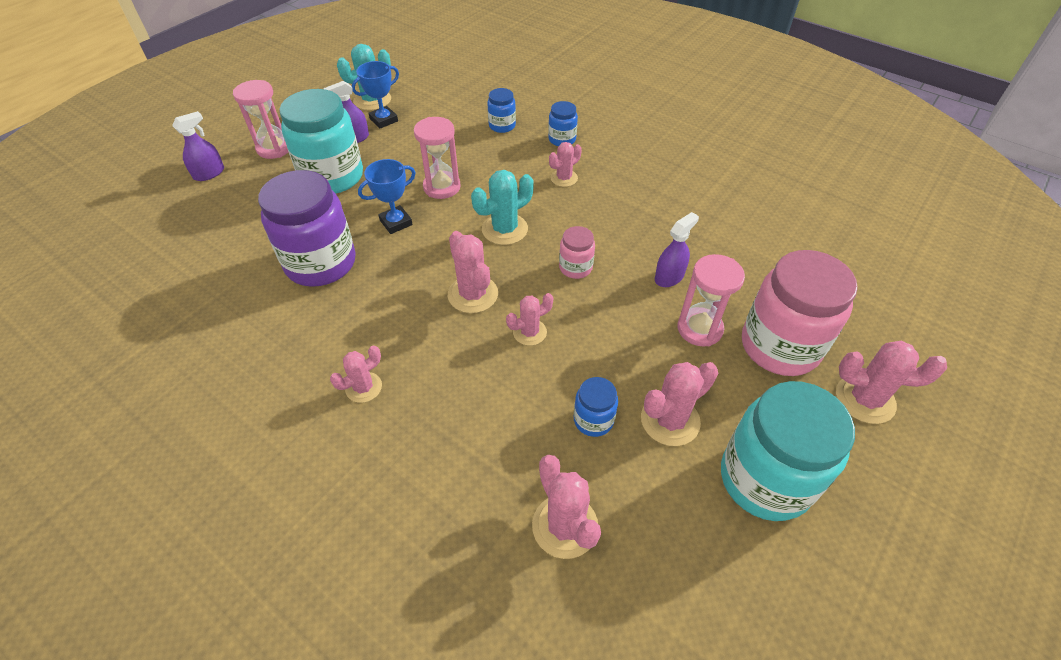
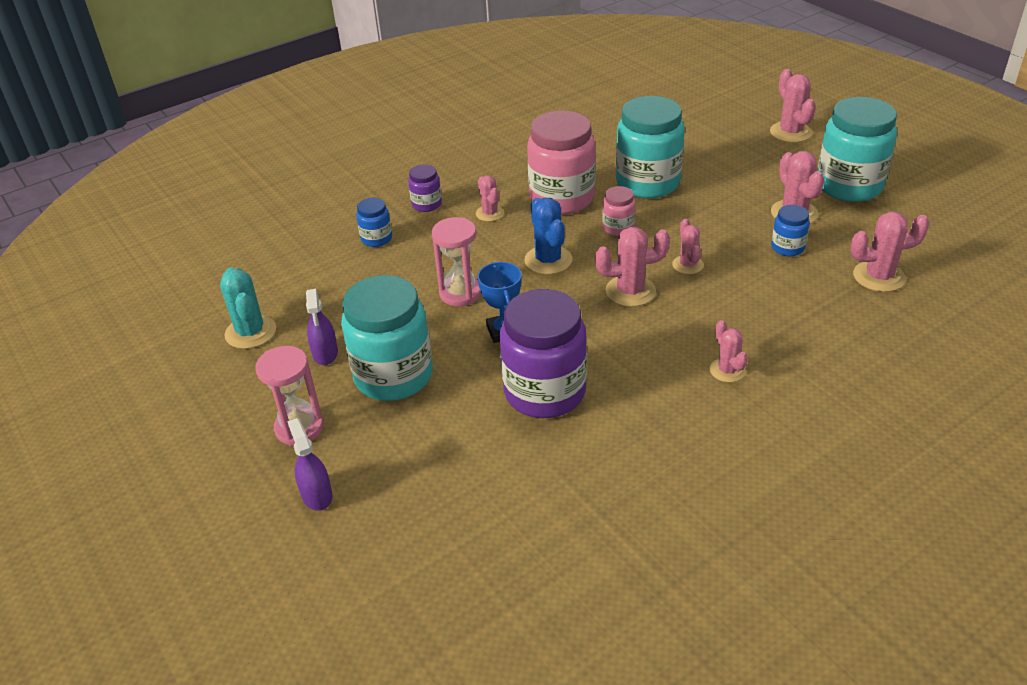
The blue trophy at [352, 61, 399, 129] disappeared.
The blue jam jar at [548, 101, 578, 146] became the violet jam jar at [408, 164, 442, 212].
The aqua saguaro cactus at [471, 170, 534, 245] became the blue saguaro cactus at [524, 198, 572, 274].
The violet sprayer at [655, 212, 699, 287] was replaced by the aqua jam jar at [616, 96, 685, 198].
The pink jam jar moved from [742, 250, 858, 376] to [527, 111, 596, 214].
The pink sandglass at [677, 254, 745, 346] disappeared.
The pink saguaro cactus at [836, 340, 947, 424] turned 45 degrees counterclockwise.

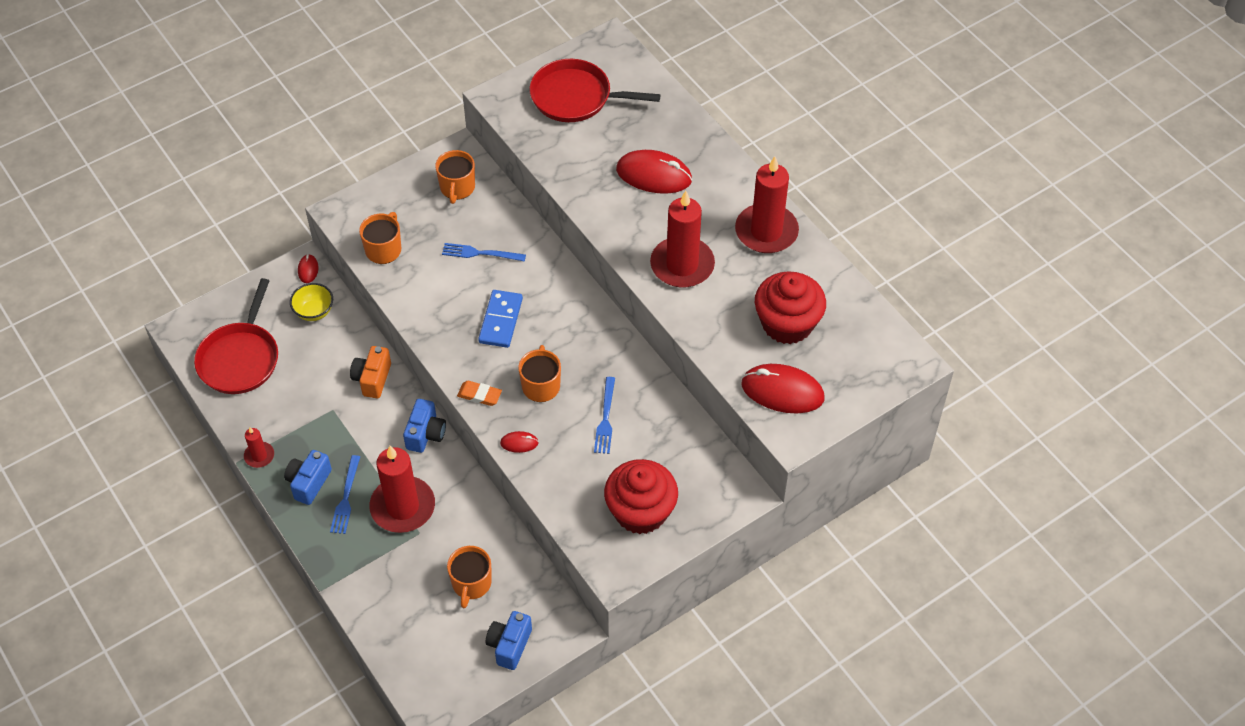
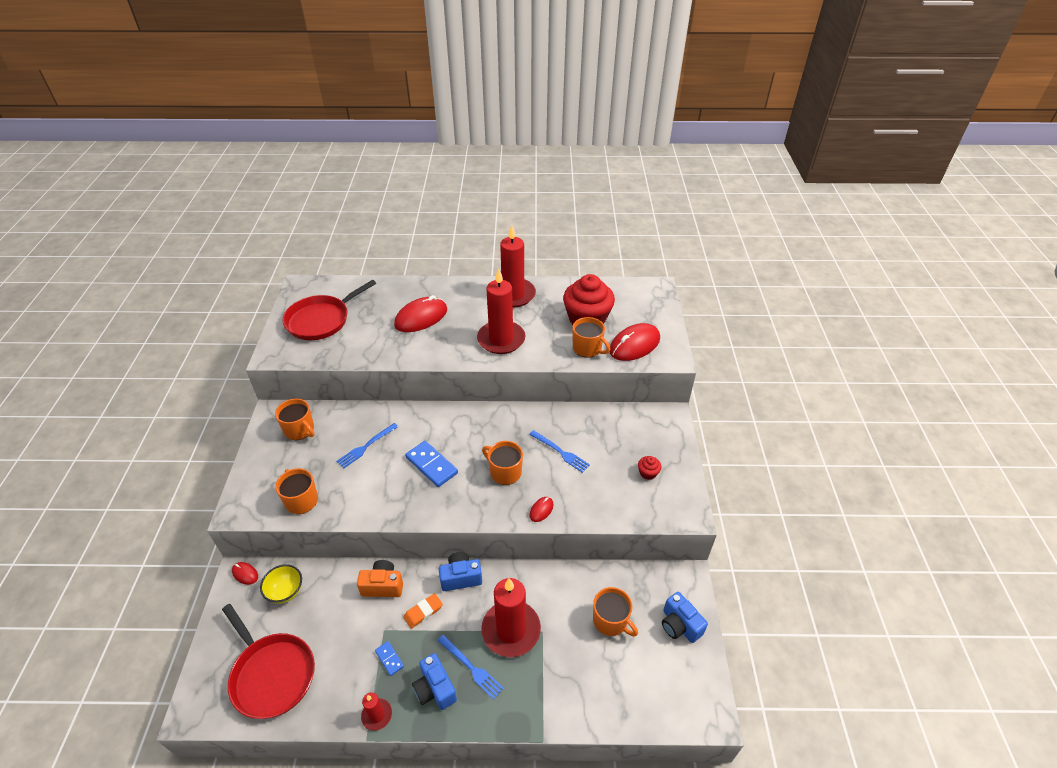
The orange camera at [350, 346, 391, 398] turned 135 degrees clockwise.
The orange pencil eraser moved from [457, 381, 502, 406] to [403, 593, 443, 629].
The blue camera at [403, 399, 446, 453] turned 60 degrees counterclockwise.
The scarlet muffin at [604, 459, 678, 534] changed to 0.40 times the size.
The orange mug at [572, 317, 610, 358] appeared.
The blue domino tile at [375, 641, 404, 676] appeared.

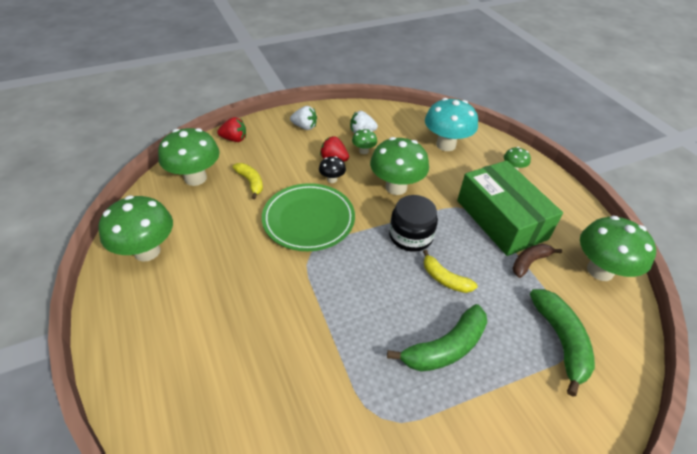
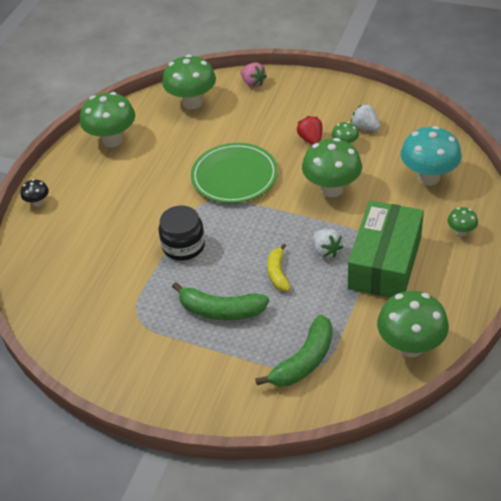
The pure white toy strawberry moved from [290, 106, 317, 130] to [313, 229, 343, 258].
The scarlet toy strawberry at [217, 117, 246, 142] became the pink toy strawberry at [240, 63, 267, 87].
The jet-black mushroom moved from [319, 156, 346, 183] to [21, 179, 49, 207].
The golden toy banana at [233, 163, 263, 199] disappeared.
The jet-black jam jar moved from [389, 195, 438, 252] to [159, 206, 205, 260].
The russet toy banana at [512, 244, 562, 278] disappeared.

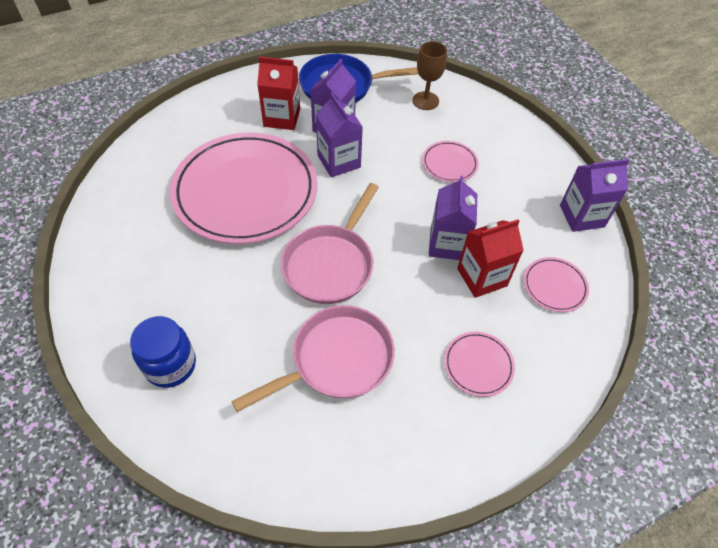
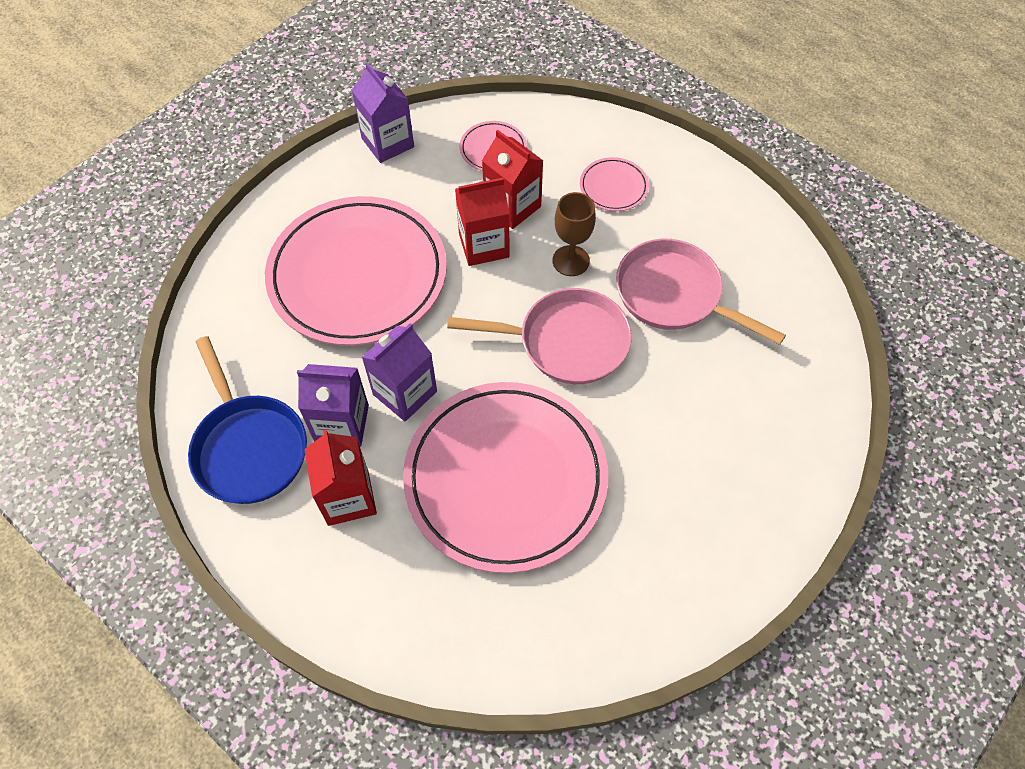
The russet goblet moved from [413, 41, 447, 110] to [552, 192, 596, 276].
The pink flat dish at [422, 141, 479, 182] changed to 2.45 times the size.
The violet juice carton at [429, 176, 477, 260] became the scarlet juice carton at [455, 178, 510, 266].
The blue jam jar at [130, 316, 196, 388] disappeared.

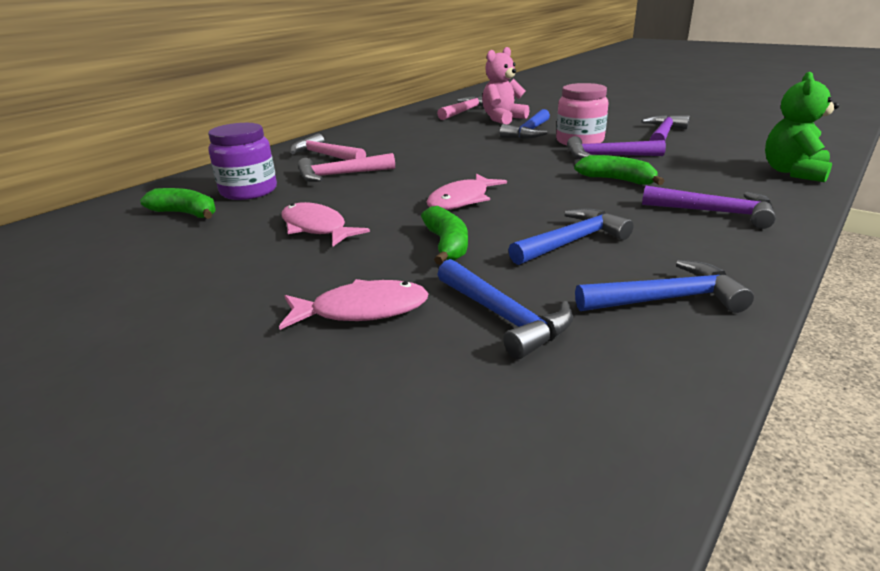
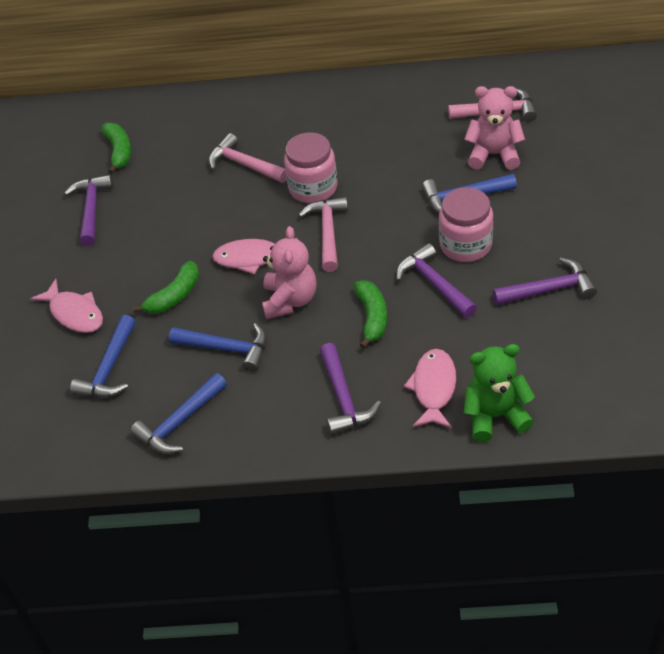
The violet jam jar at [208, 123, 277, 200] disappeared.
The pink carpenter's hammer moved from [290, 133, 366, 160] to [298, 197, 348, 272].
The pink fish moved from [281, 202, 370, 246] to [404, 349, 456, 428].
The blue carpenter's hammer at [575, 260, 754, 313] turned 90 degrees clockwise.
The pink jam jar at [284, 132, 337, 203] appeared.
The violet carpenter's hammer at [64, 175, 113, 246] appeared.
The pink stuffed bear at [262, 226, 317, 319] appeared.

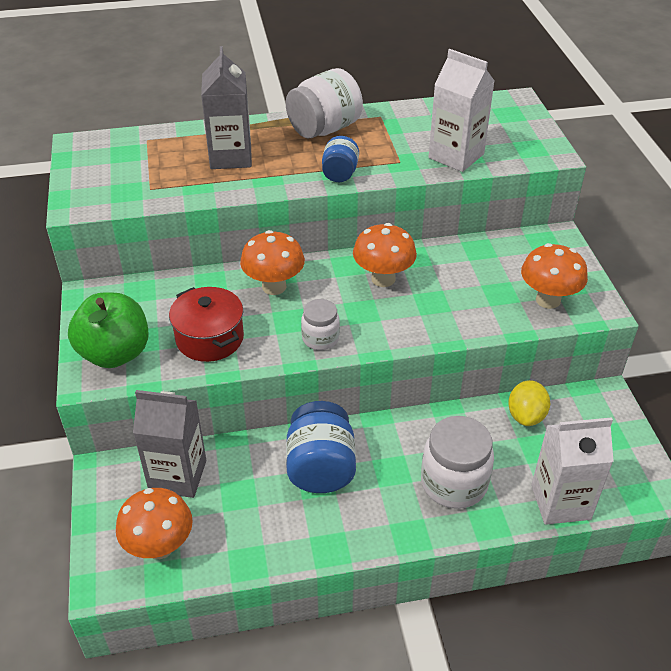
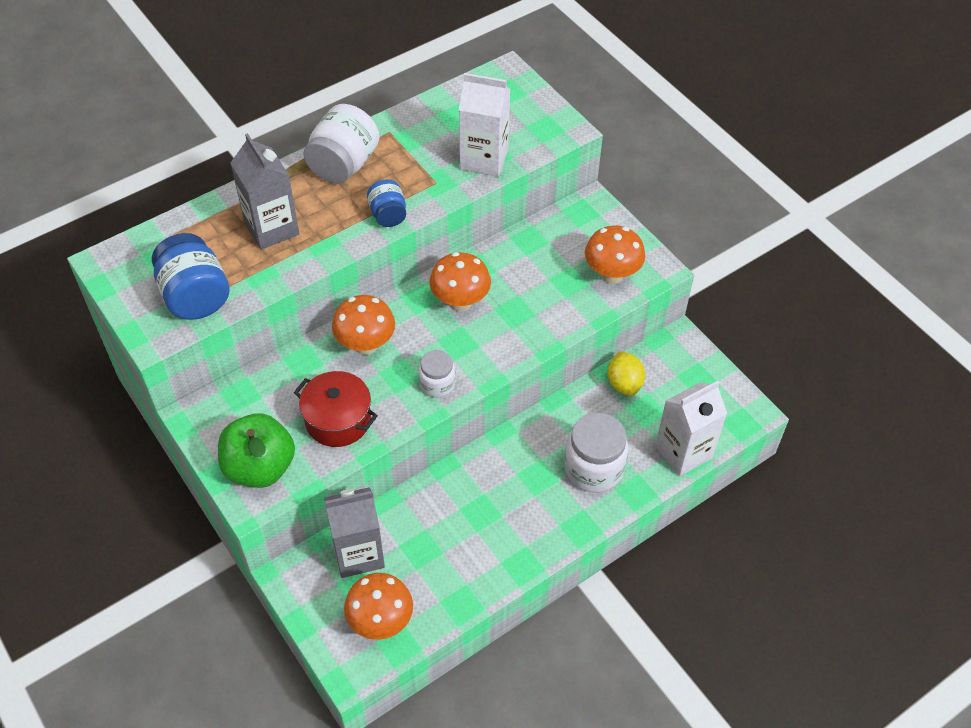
The blue jam jar moved from [286, 401, 356, 493] to [152, 233, 230, 320].

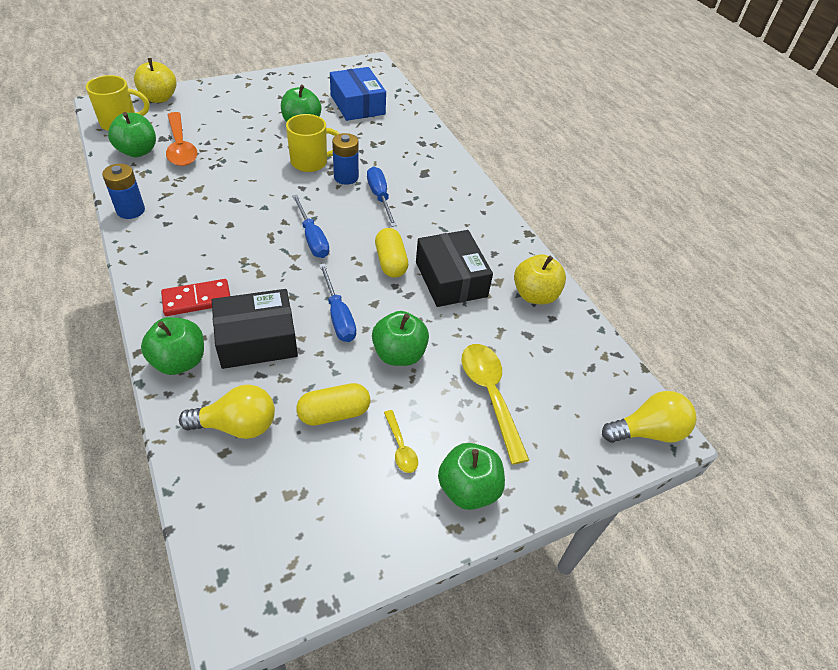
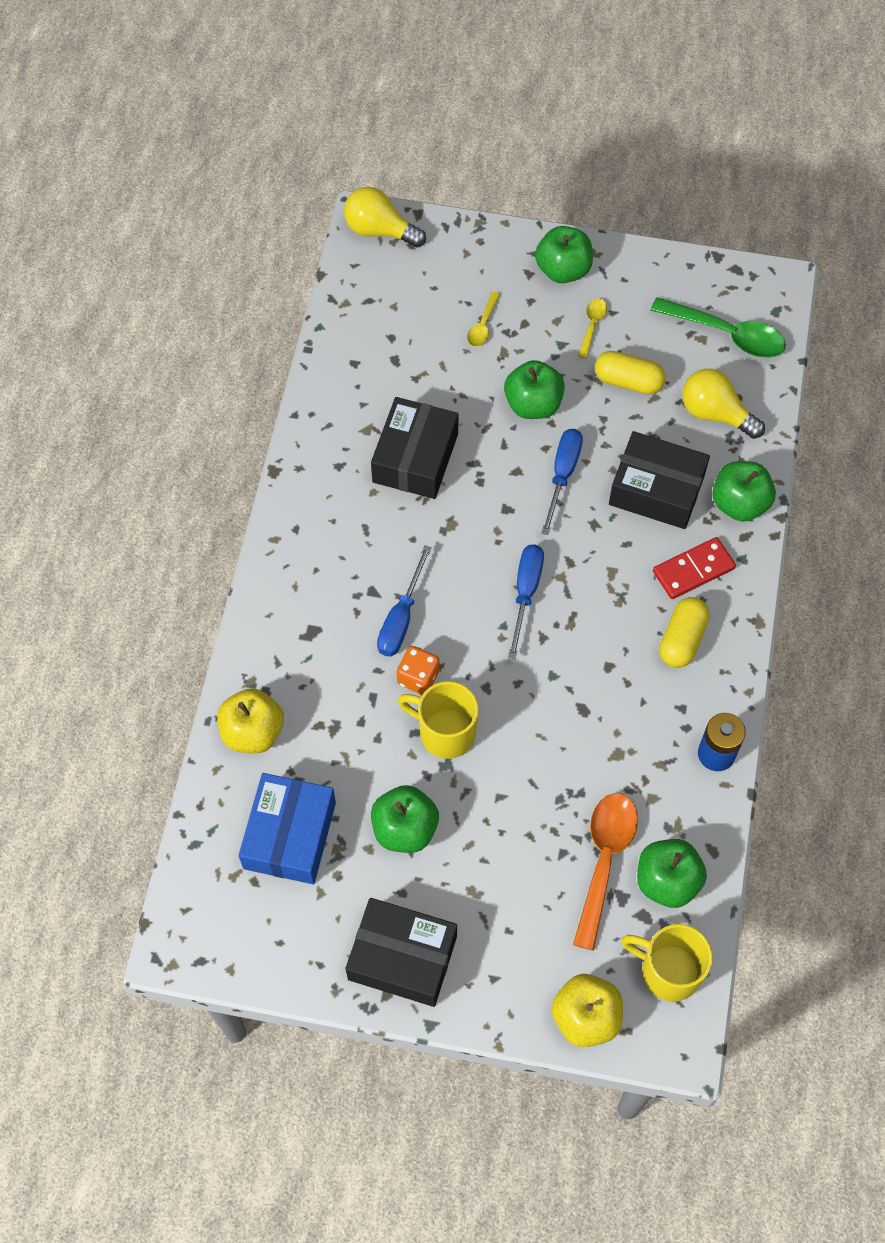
The blue AA battery at [332, 133, 359, 185] was replaced by the orange dice at [397, 646, 440, 695].
The golden capsule moved from [375, 228, 408, 277] to [659, 597, 709, 668].
The golden apple fruit moved from [514, 254, 566, 304] to [217, 688, 284, 753].
The scarlet domino tile at [161, 279, 230, 316] turned 45 degrees counterclockwise.
The golden teaspoon at [462, 344, 529, 465] changed to 0.51 times the size.
The leaf-green teaspoon at [650, 297, 786, 358] appeared.
The jet-black box at [346, 898, 457, 1007] appeared.

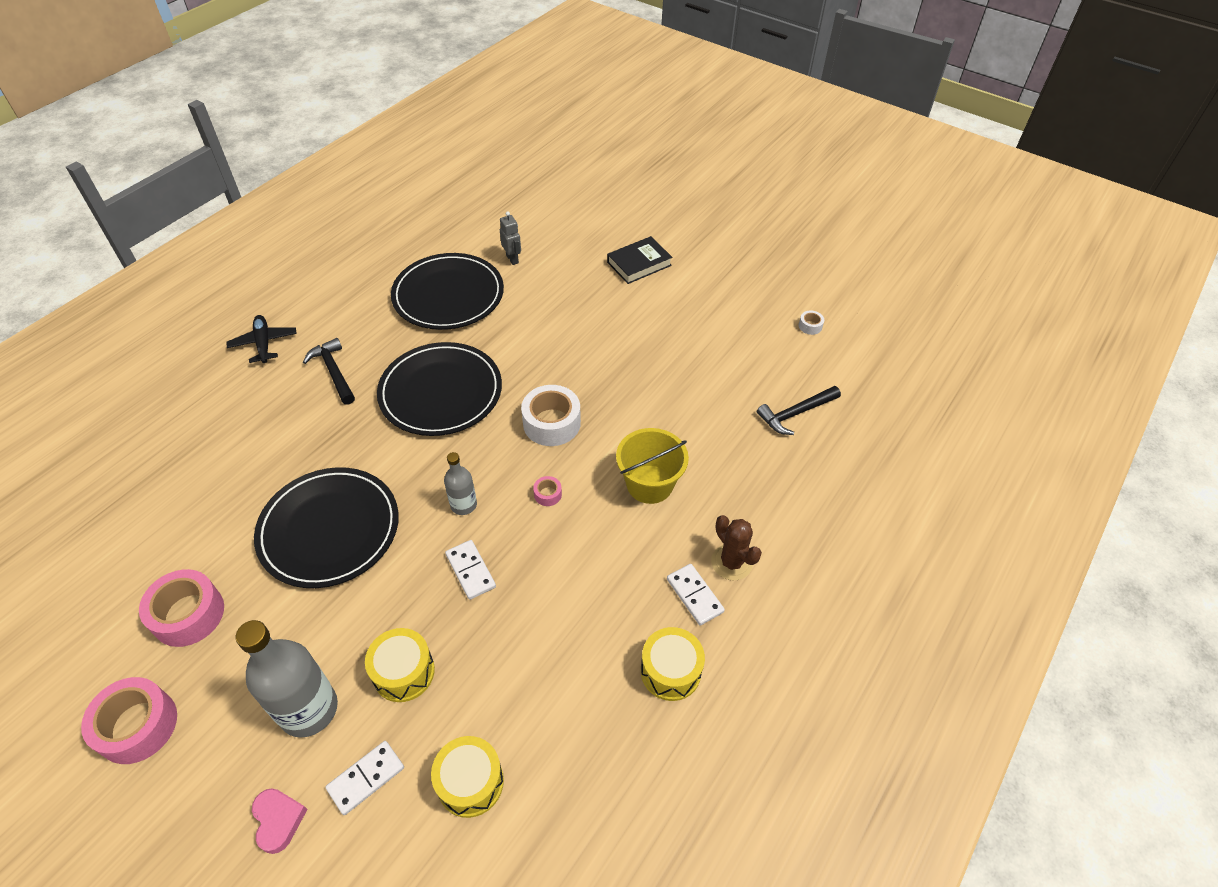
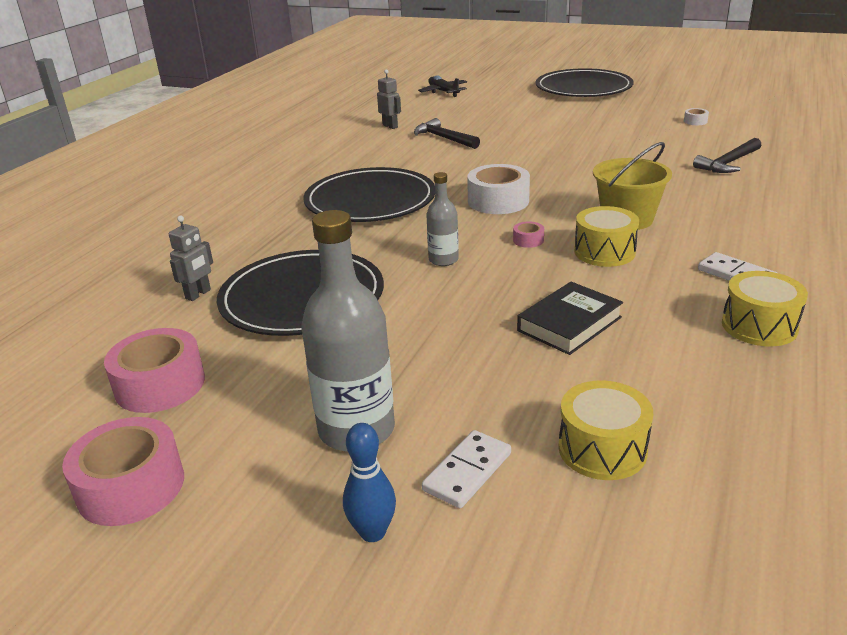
The jet-black hardcover moved from [607, 236, 672, 284] to [517, 282, 623, 355].
The jet-black flat dish moved from [391, 253, 504, 330] to [535, 68, 634, 97].
The jet-black toy plane moved from [226, 315, 297, 363] to [418, 75, 467, 97].
The jet-black carpenter's hammer moved from [303, 338, 355, 405] to [414, 118, 480, 149].
The russet saguaro cactus at [711, 515, 762, 581] disappeared.
The pure white domino tile at [445, 540, 496, 600] disappeared.
The golden toy drum moved from [365, 628, 435, 702] to [574, 206, 639, 267].
The pink heart at [252, 789, 308, 854] was replaced by the blue bowling pin at [343, 423, 396, 542].
The grey toy robot at [169, 216, 213, 301] appeared.

